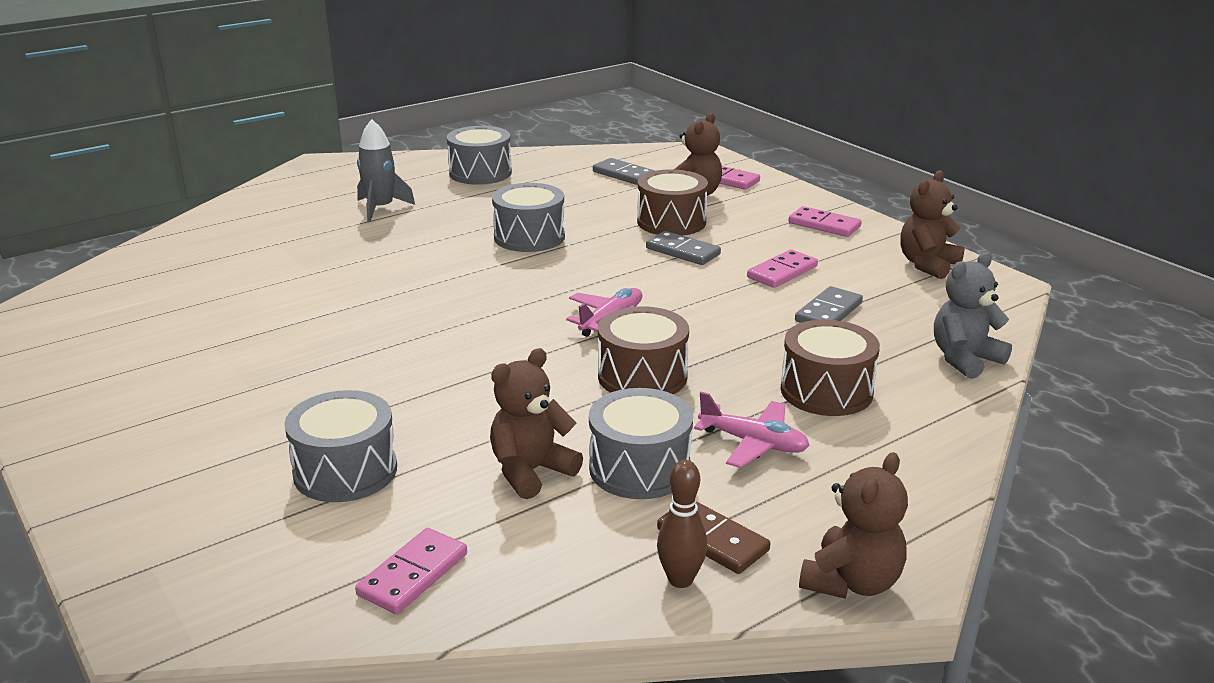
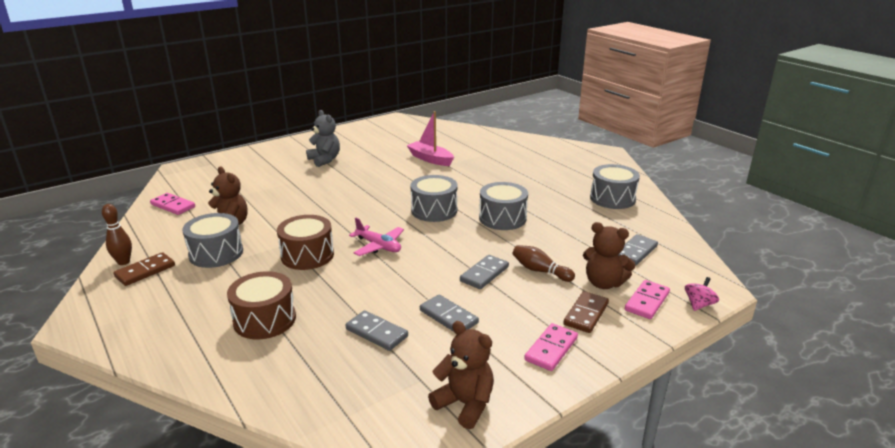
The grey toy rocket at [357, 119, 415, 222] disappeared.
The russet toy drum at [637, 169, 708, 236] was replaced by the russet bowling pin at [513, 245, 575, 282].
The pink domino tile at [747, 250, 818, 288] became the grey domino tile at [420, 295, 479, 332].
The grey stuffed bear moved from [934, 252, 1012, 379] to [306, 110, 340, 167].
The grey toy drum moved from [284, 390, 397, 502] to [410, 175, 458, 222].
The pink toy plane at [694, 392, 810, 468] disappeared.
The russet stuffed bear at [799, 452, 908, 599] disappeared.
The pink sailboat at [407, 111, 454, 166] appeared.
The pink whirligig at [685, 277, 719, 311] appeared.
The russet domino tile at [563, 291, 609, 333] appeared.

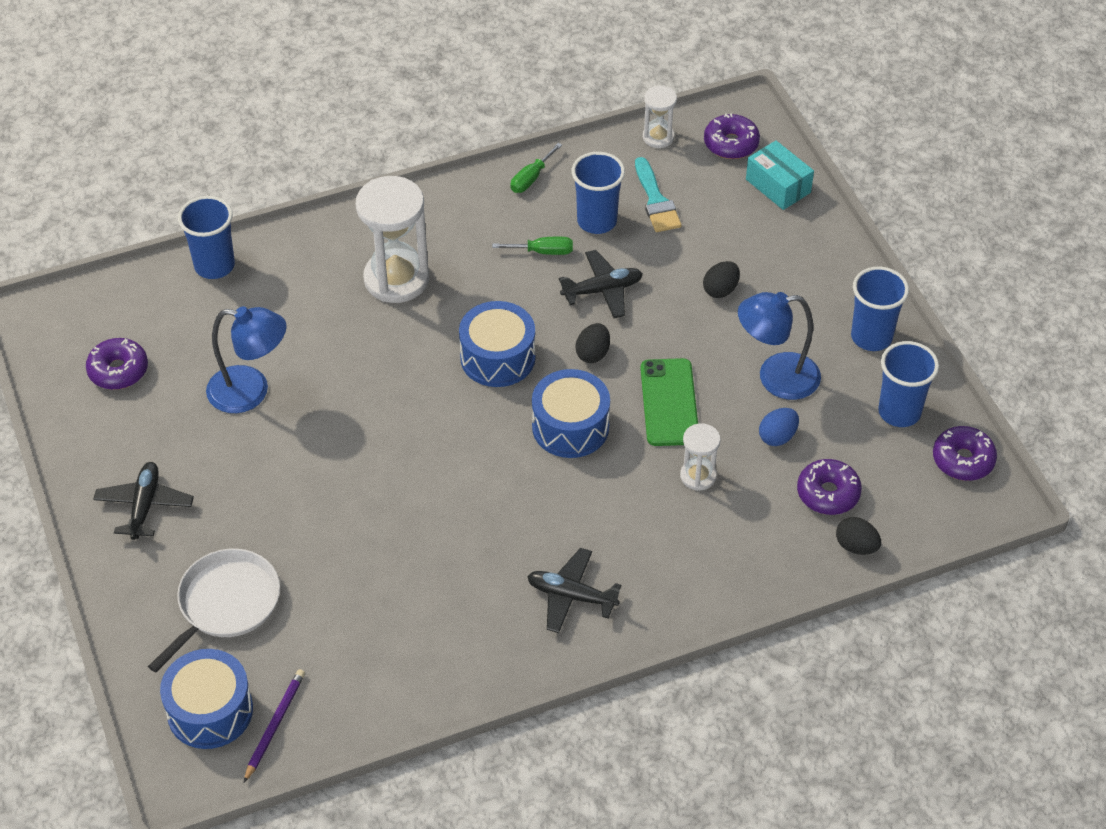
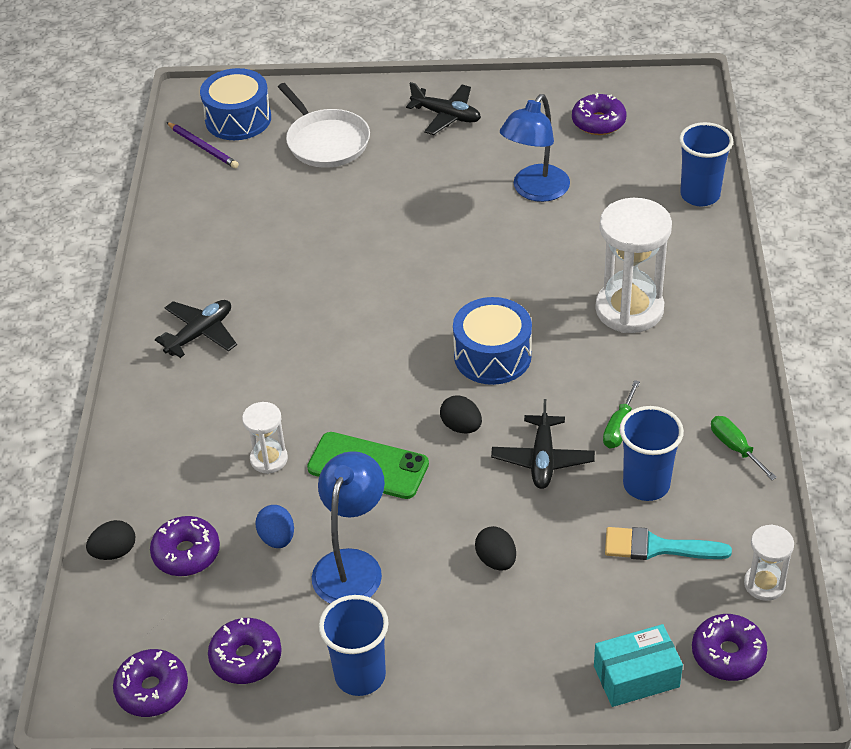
The blue tumbler at [878, 341, 939, 427] was replaced by the violet glazed donut at [208, 618, 282, 684].
The blue toy drum at [532, 369, 610, 458] disappeared.

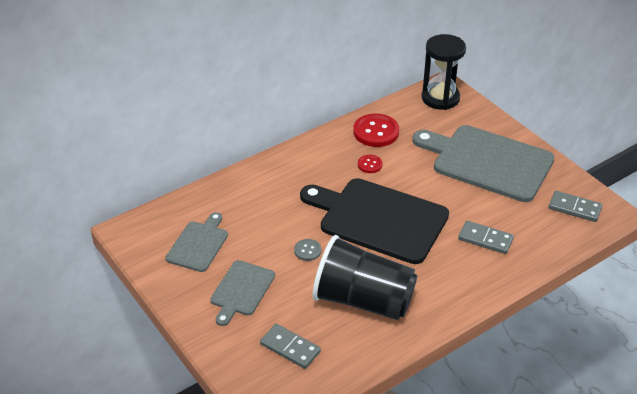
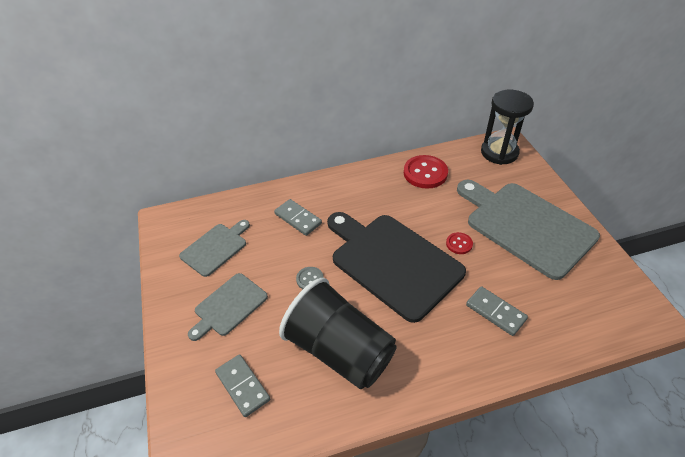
The scarlet sewing button moved from [358, 155, 383, 173] to [446, 232, 473, 254].
The grey domino tile moved from [549, 191, 602, 222] to [274, 199, 322, 236].

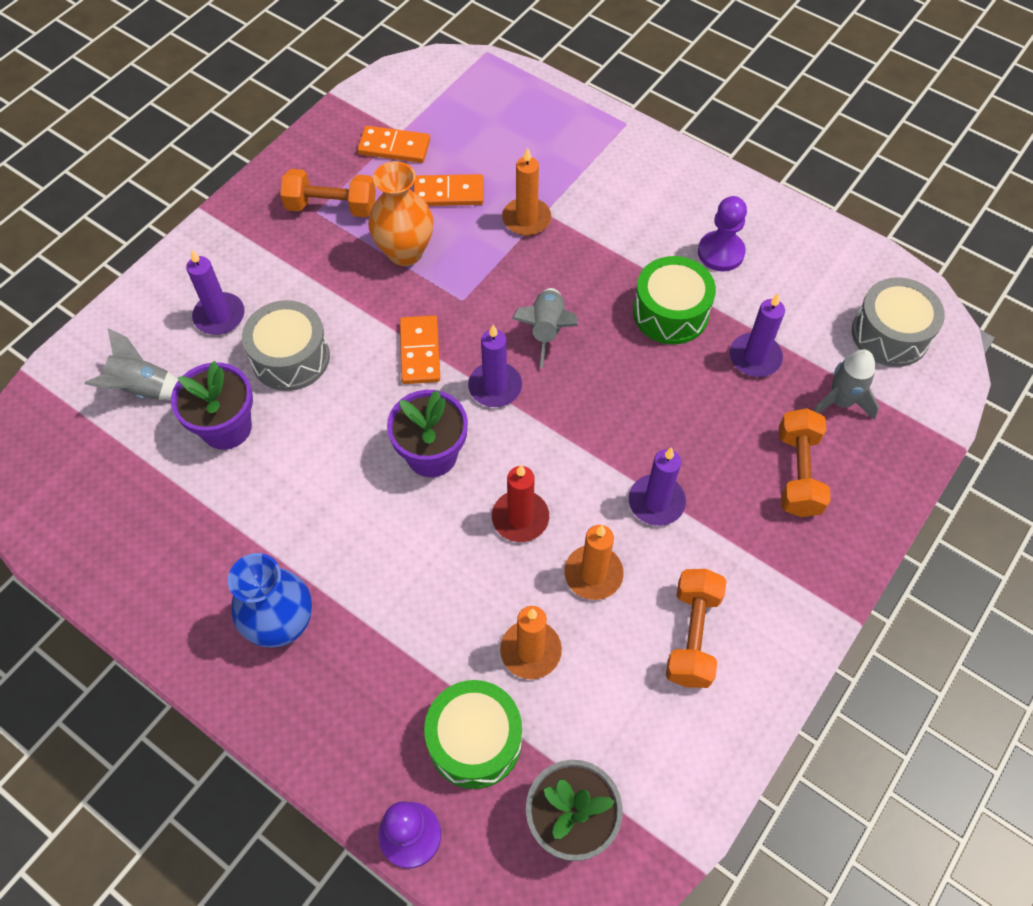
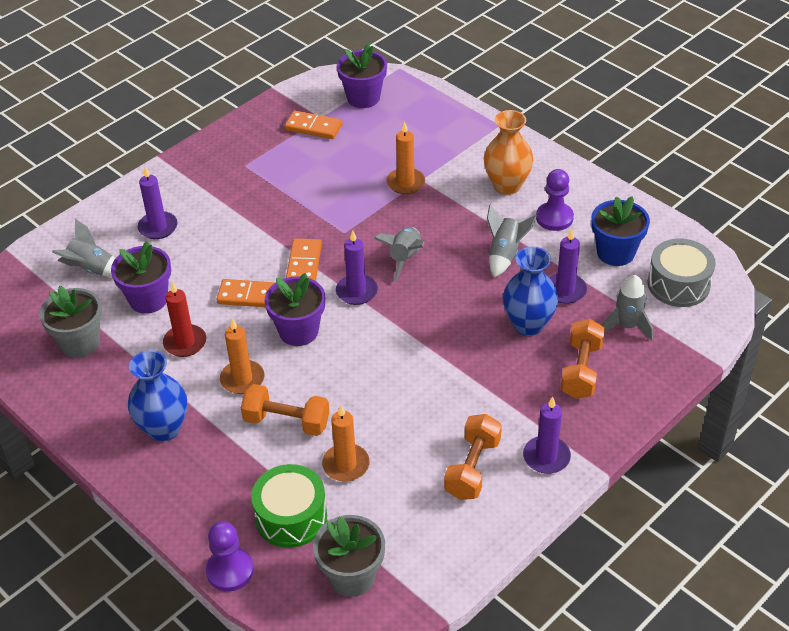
The orange vase moved from [368, 161, 434, 266] to [484, 110, 534, 195].
The orange free weight moved from [280, 169, 376, 217] to [241, 384, 330, 436].
The orange domino tile moved from [414, 174, 484, 206] to [217, 279, 276, 307].
The leaf-green toy drum at [633, 256, 716, 344] was replaced by the grey toy rocket at [487, 204, 537, 278].
The grey toy drum at [242, 300, 330, 391] disappeared.
The violet pillar candle moved from [629, 447, 686, 526] to [523, 397, 571, 474].
The scarlet pillar candle moved from [492, 465, 549, 542] to [163, 282, 206, 357].
The orange pillar candle moved from [564, 525, 624, 600] to [220, 318, 265, 394].
The violet potted plant at [337, 44, 387, 108] appeared.
The blue potted plant at [591, 196, 650, 266] appeared.
The blue vase at [503, 247, 558, 336] appeared.
The grey potted plant at [39, 286, 102, 358] appeared.

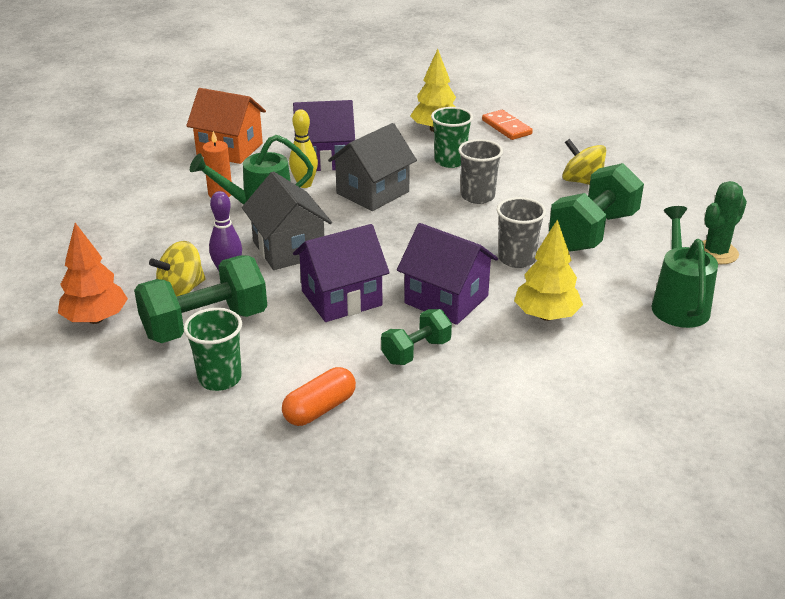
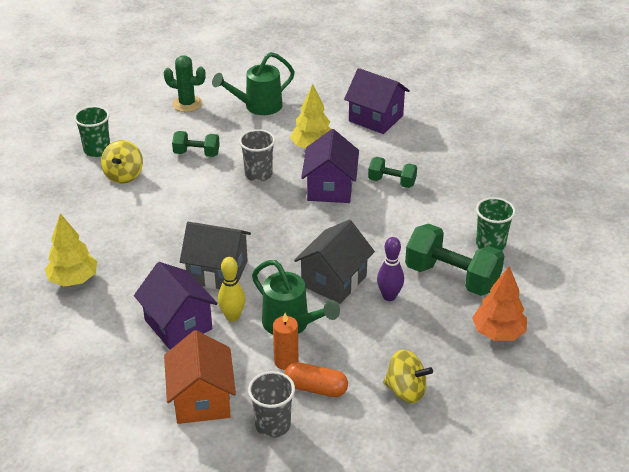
The leaf-green tumbler moved from [431, 107, 473, 168] to [74, 106, 110, 157].
The orange domino tile at [482, 110, 533, 140] disappeared.
The grey tumbler moved from [458, 139, 503, 204] to [248, 371, 295, 438].
The leaf-green free weight at [549, 163, 644, 252] changed to 0.56 times the size.
The violet cottage moved from [293, 224, 390, 322] to [344, 68, 410, 134].
The golden whirligig moved from [149, 241, 206, 297] to [383, 350, 433, 403].
The orange capsule moved from [282, 367, 356, 426] to [284, 362, 348, 397].

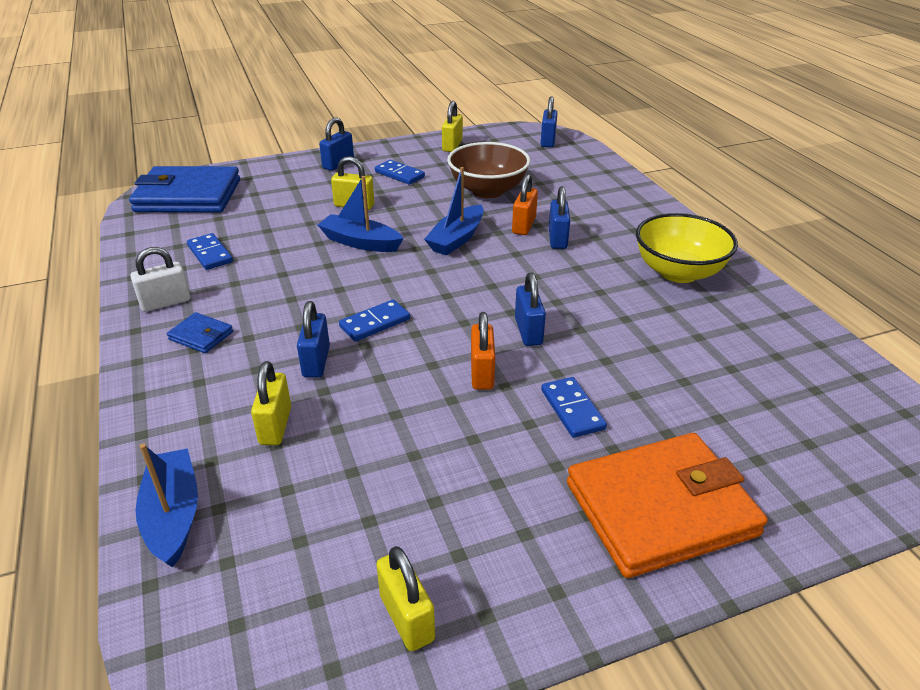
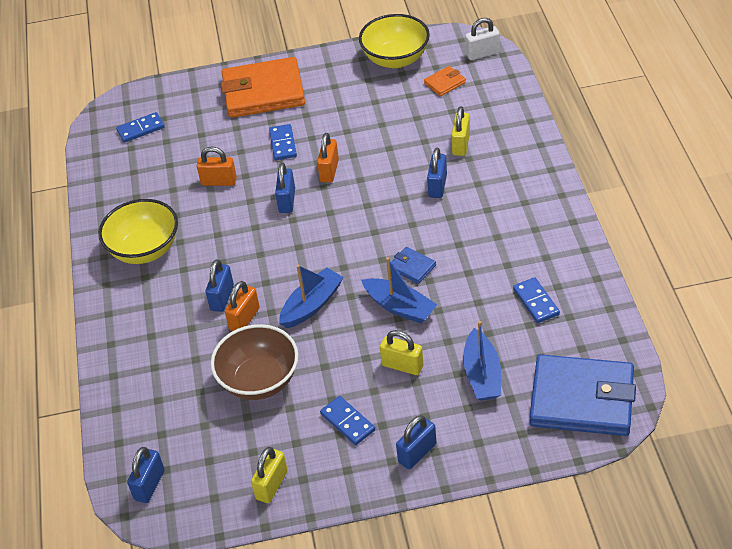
The pure white padlock moved from [130, 247, 190, 312] to [465, 18, 500, 60].
The blue domino tile moved from [339, 300, 410, 341] to [116, 112, 165, 143].
The blue wallet moved from [167, 312, 233, 353] to [390, 247, 436, 284].
The blue sailboat moved from [135, 443, 198, 568] to [463, 321, 501, 401].
The golden padlock at [376, 546, 435, 651] was replaced by the golden bowl at [359, 14, 430, 68].
The orange wallet at [424, 66, 466, 96] appeared.
The orange padlock at [197, 147, 237, 186] appeared.

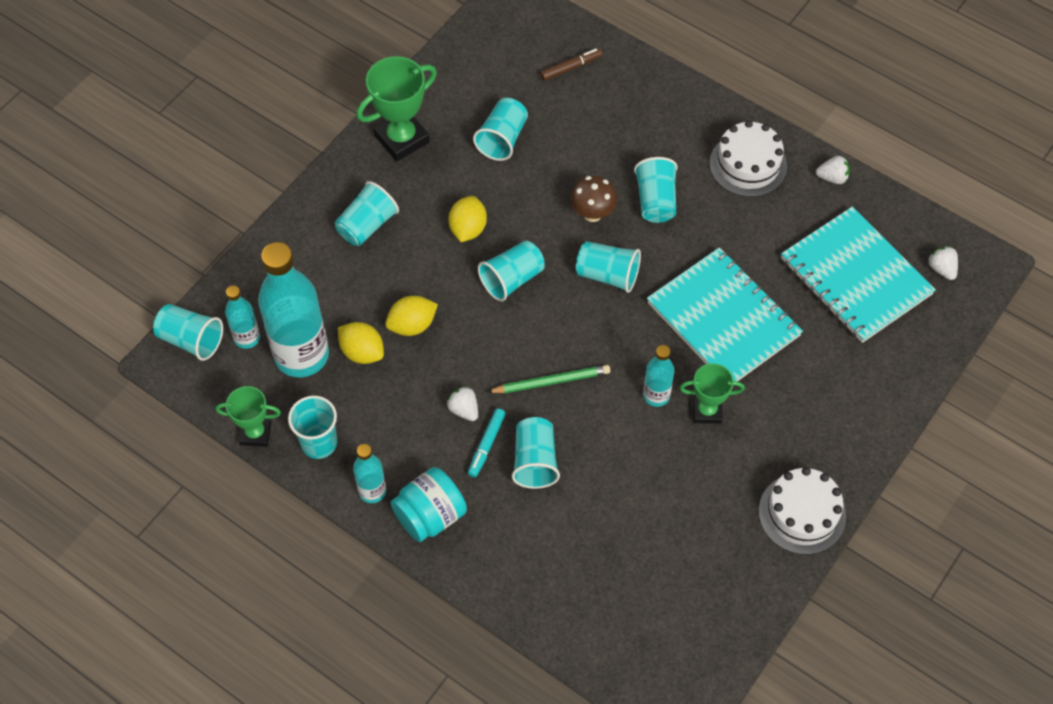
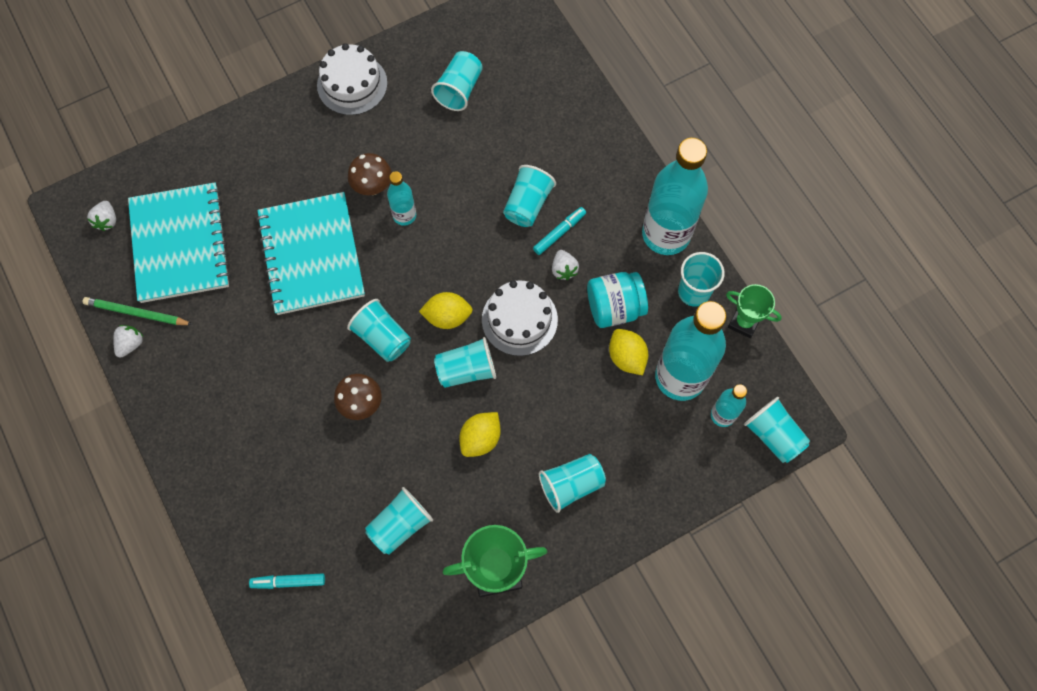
The russet felt pen at [540, 48, 602, 81] became the aqua felt pen at [249, 573, 325, 589].
The pure white cake moved from [710, 120, 787, 197] to [482, 280, 558, 356].
The pure white toy strawberry at [816, 156, 850, 184] turned 90 degrees clockwise.
The aqua tumbler moved from [634, 157, 678, 223] to [431, 51, 483, 111].
The golden citrus fruit moved from [385, 296, 438, 336] to [419, 292, 473, 329].
The leaf-green trophy at [680, 363, 745, 424] was replaced by the russet mushroom at [348, 153, 392, 195].
The leaf-green pencil moved from [487, 365, 610, 393] to [83, 297, 193, 325].
The aqua drink bottle at [353, 444, 386, 503] changed to 2.06 times the size.
The aqua jam jar moved from [391, 467, 467, 542] to [587, 272, 648, 328].

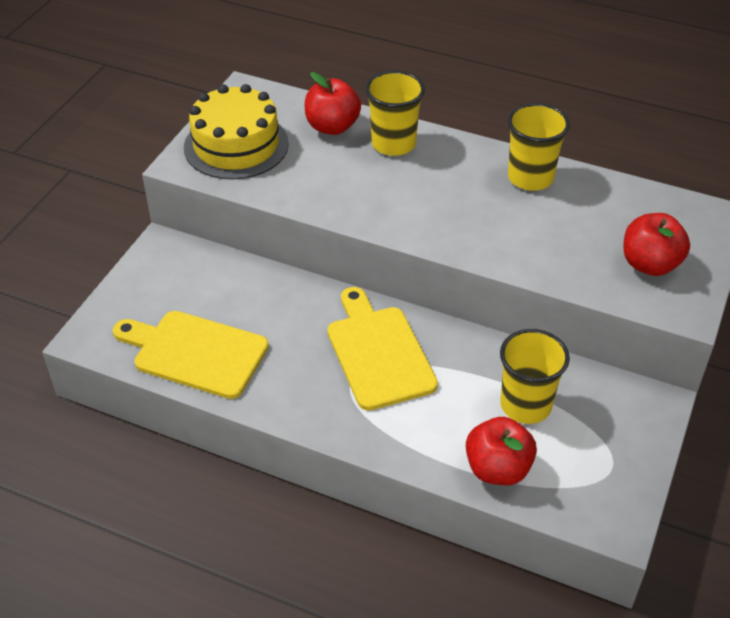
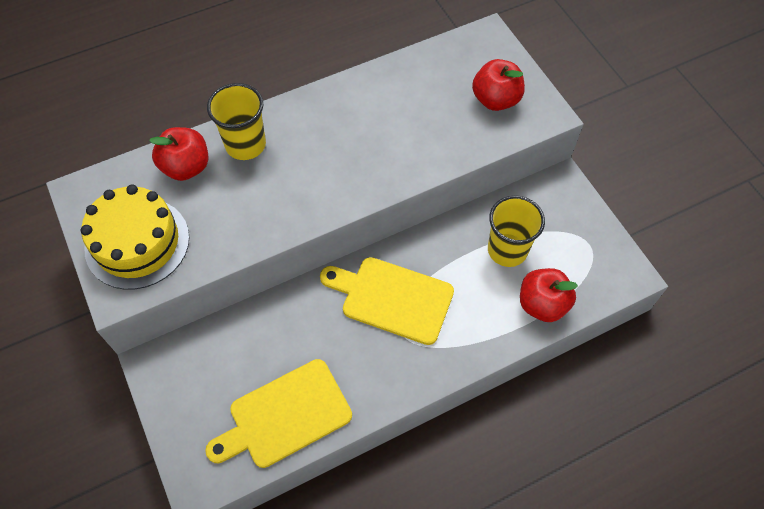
The golden tumbler at [508, 103, 570, 191] disappeared.

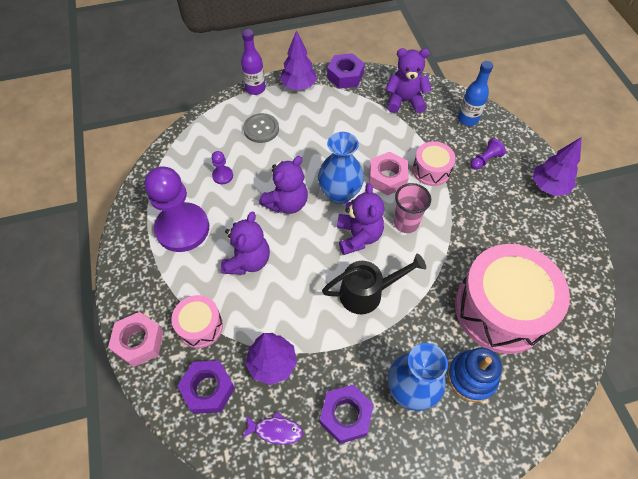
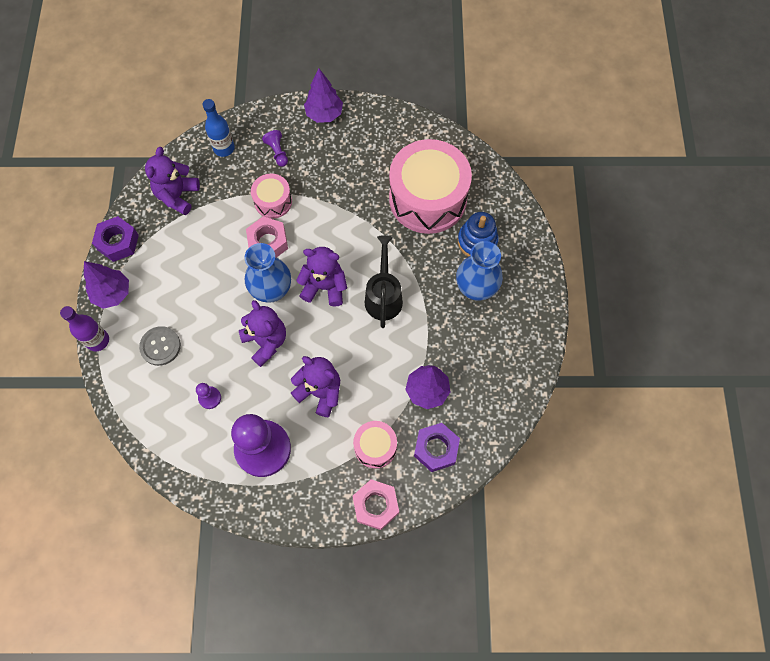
The pink tumbler at [394, 183, 431, 233] disappeared.
The violet hexagon nut at [320, 385, 374, 444] disappeared.
The violet fish at [242, 411, 303, 445] disappeared.

